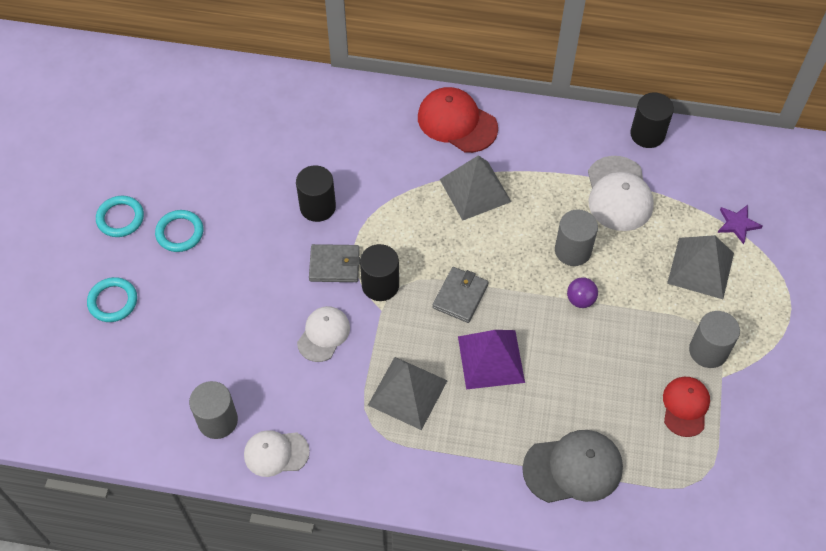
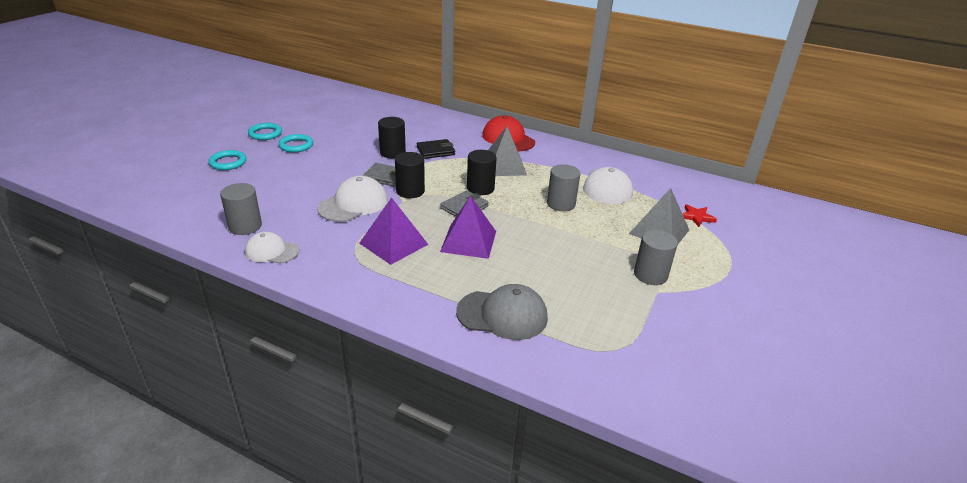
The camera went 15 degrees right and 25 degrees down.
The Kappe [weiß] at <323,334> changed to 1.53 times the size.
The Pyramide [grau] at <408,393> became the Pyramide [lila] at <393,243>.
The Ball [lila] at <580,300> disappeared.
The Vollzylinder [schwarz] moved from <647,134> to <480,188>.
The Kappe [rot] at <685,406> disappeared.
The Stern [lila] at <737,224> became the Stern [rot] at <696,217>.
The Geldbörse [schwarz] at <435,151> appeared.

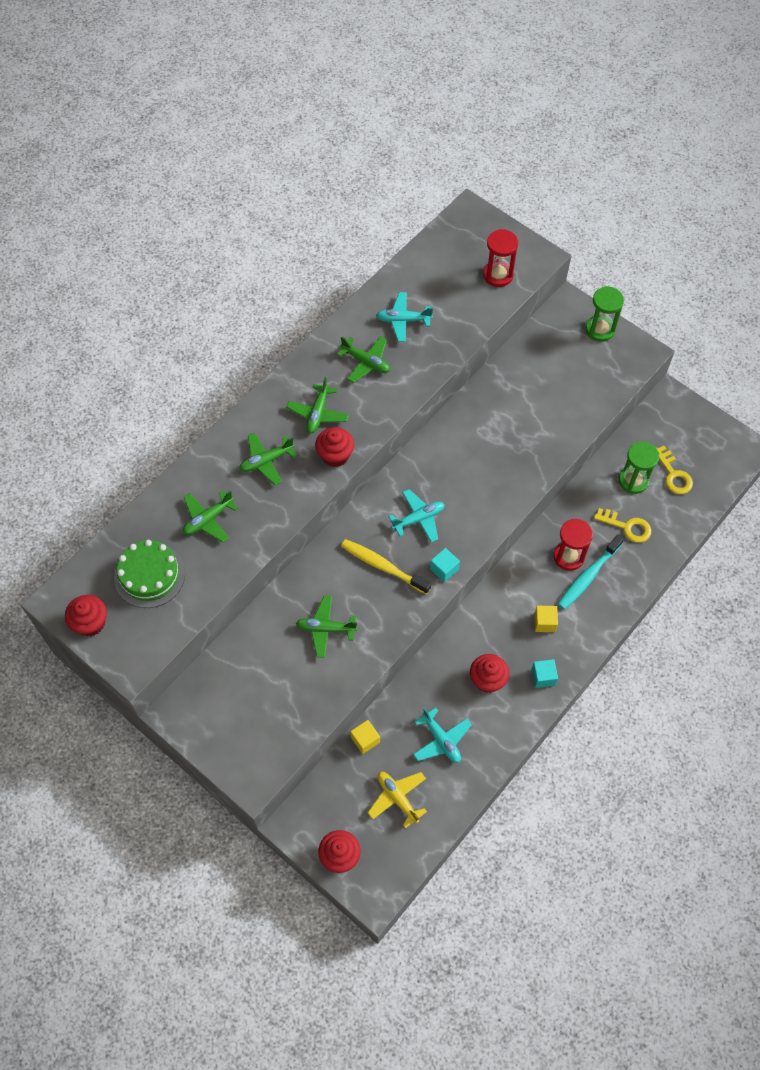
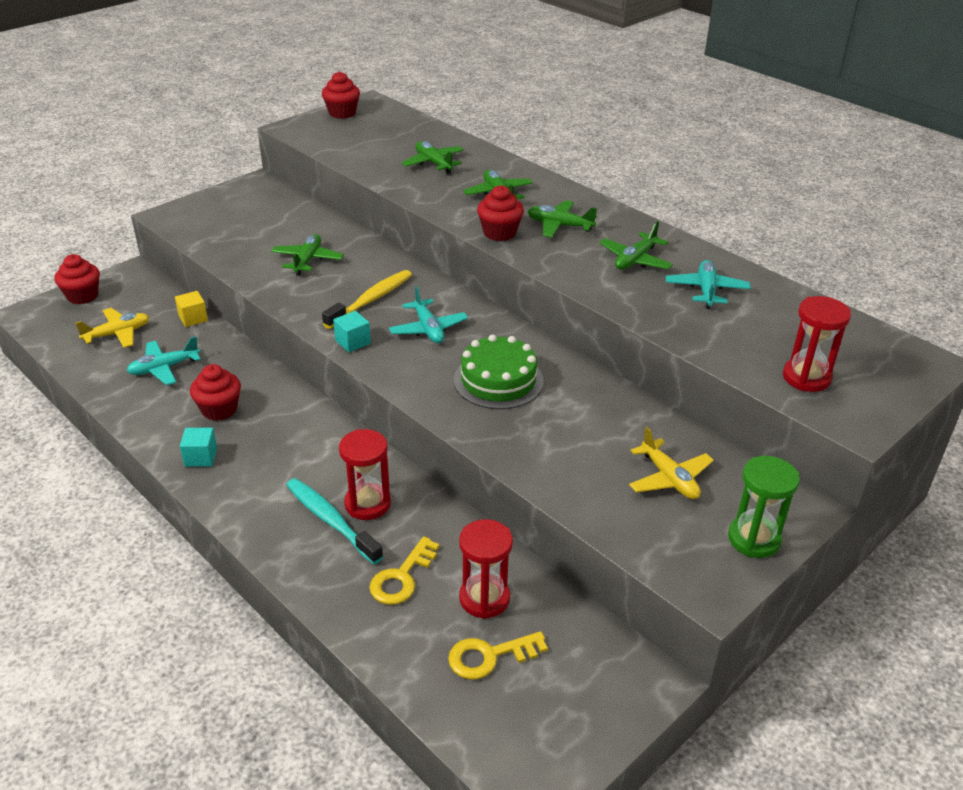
The camera went 95 degrees right and 25 degrees down.
The Kuchen [grün] moved from <149,575> to <498,380>.
The Kubus [gelb] at <544,622> disappeared.
The Sanduhr [grün] at <633,481> became the Sanduhr [rot] at <484,598>.
The Flugzeug [gelb] at <669,478> appeared.

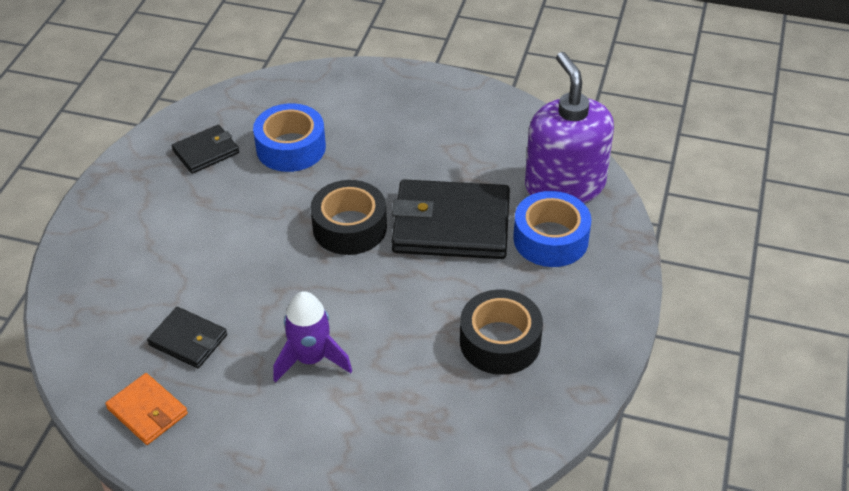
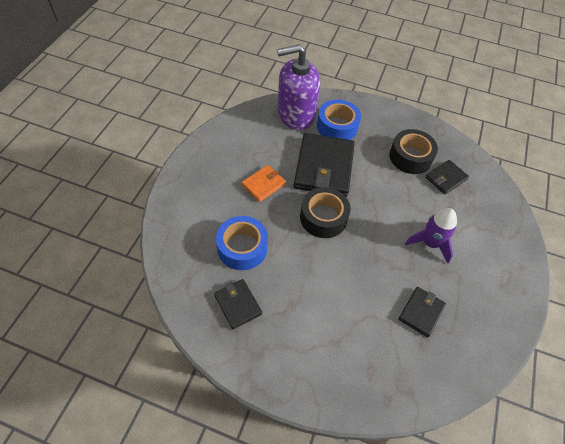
The camera went 90 degrees left and 10 degrees up.
The Geldbörse [orange] moved from <147,411> to <263,184>.
The Geldbörse [schwarz] at <446,178> appeared.

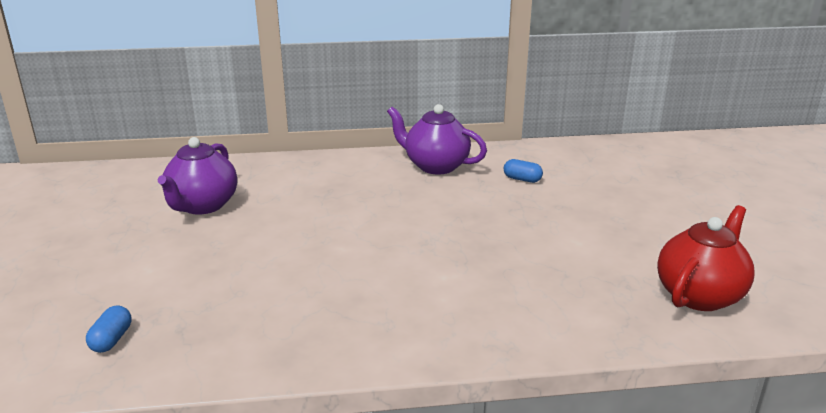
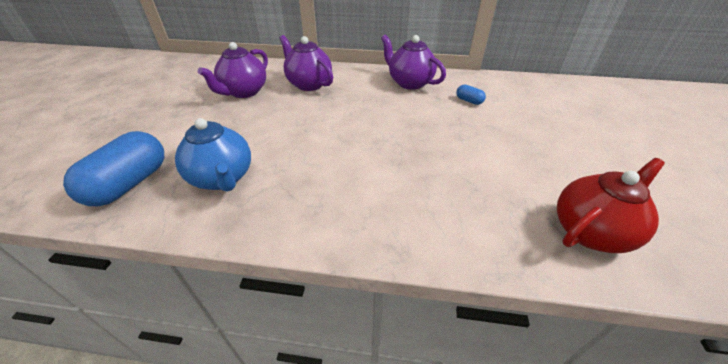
The camera went 15 degrees right and 15 degrees up.
The Kapsel [blau] at <112,340> changed to 2.21 times the size.
The Teekanne [blau] at <223,178> appeared.
The Teekanne [lila] at <309,84> appeared.

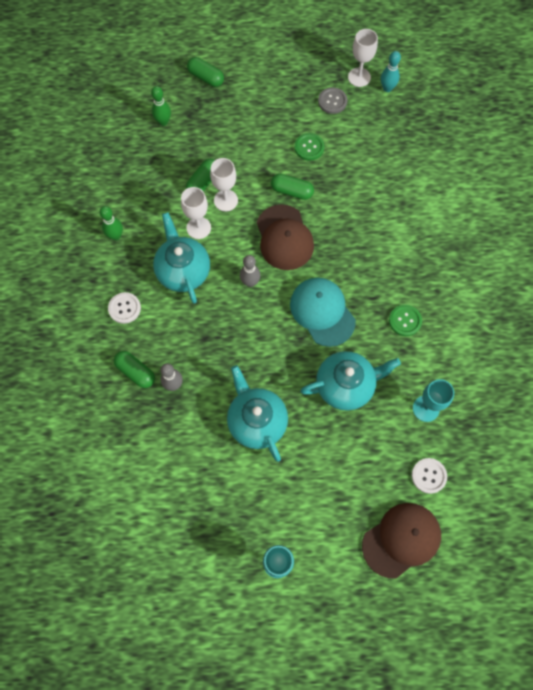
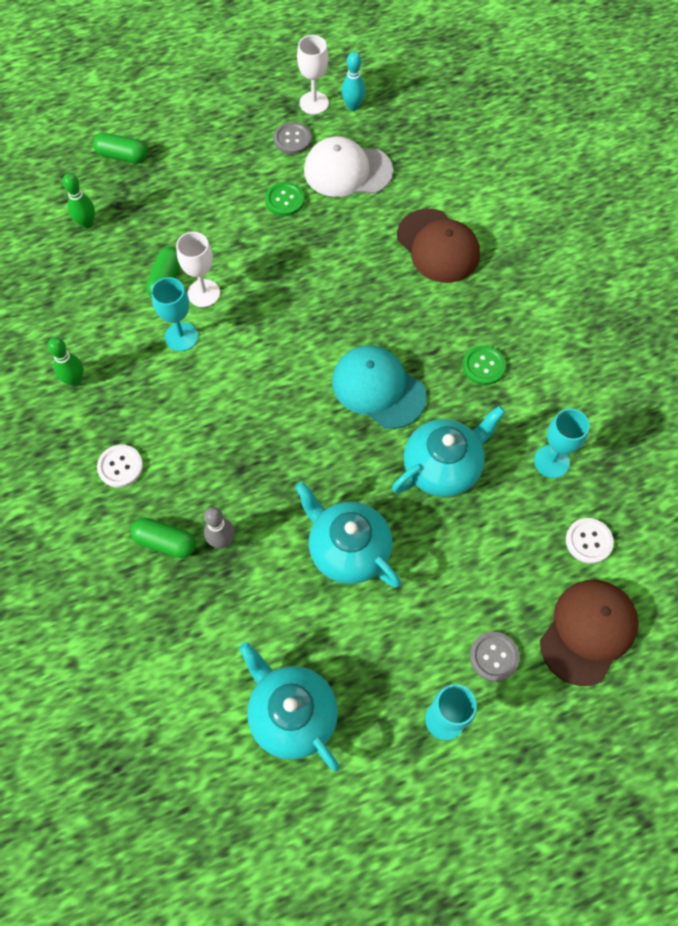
The camera went 20 degrees left and 5 degrees down.
The Teekanne [türkis] moved from <183,270> to <292,714>.
The Kelch [weiß] at <198,228> became the Kelch [türkis] at <181,337>.
The Bowlingkegel [grau] at <250,282> disappeared.
The Kappe [braun] moved from <284,237> to <438,246>.
The Kapsel [grün] at <292,191> disappeared.
The Kappe [weiß] at <347,171> appeared.
The Knopf [grau] at <494,657> appeared.

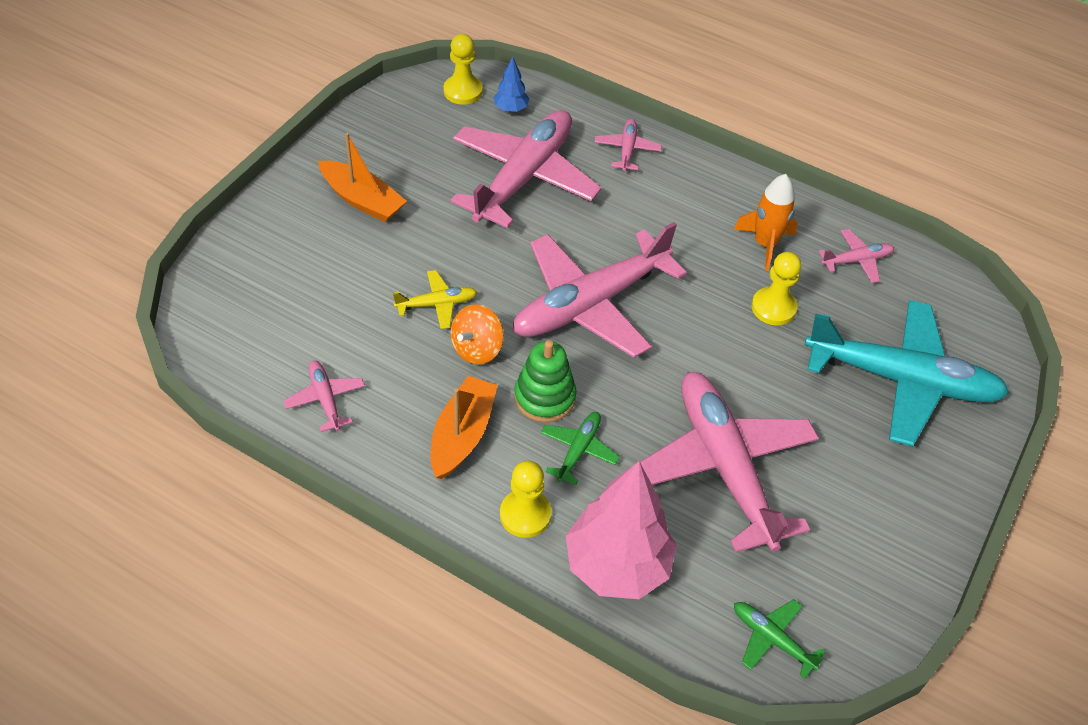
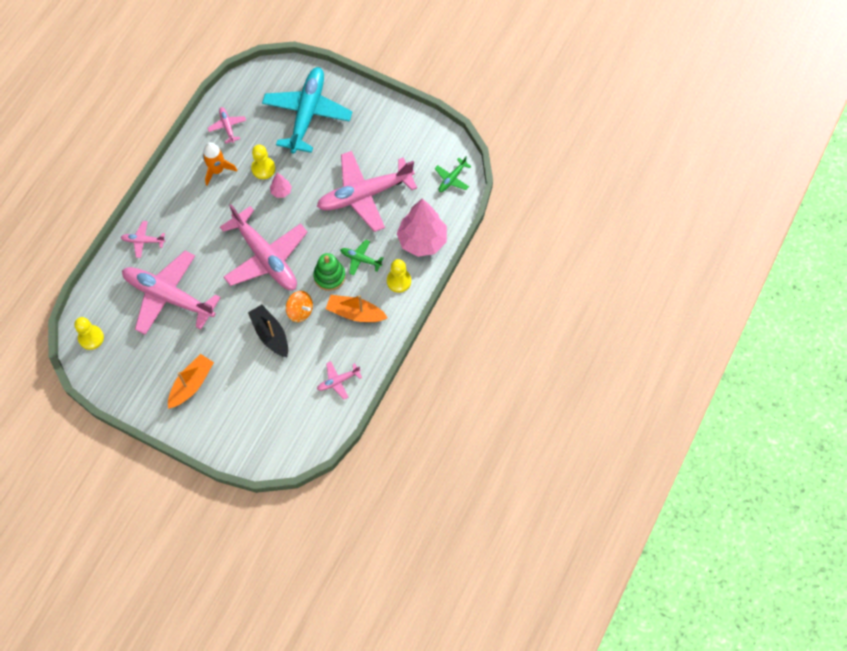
The camera went 90 degrees left and 15 degrees up.
The Flugzeug [gelb] at <436,304> was replaced by the Boot [schwarz] at <270,334>.
The Baum [blau] at <511,109> disappeared.
The Baum [rosa] at <281,191> appeared.

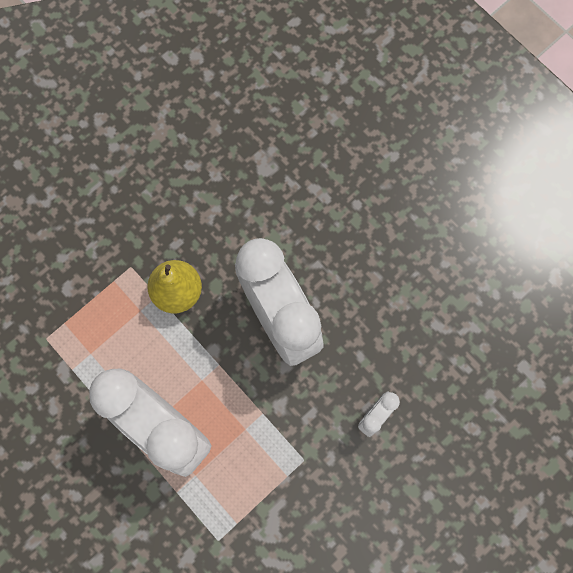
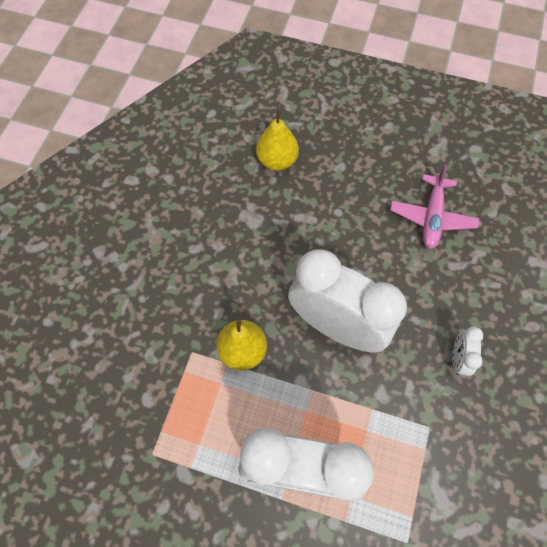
The camera went 30 degrees left and 10 degrees down.
The Birne [gelb] at <277,161> appeared.
The Flugzeug [rosa] at <432,217> appeared.

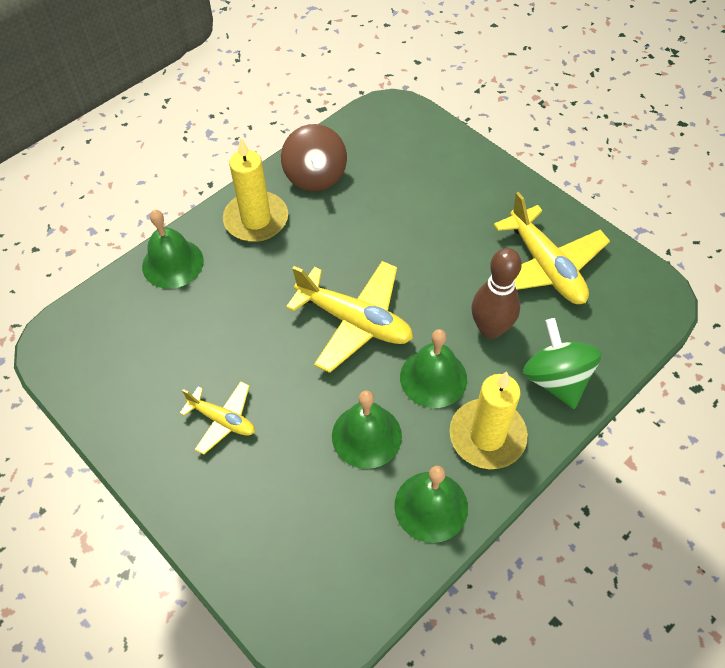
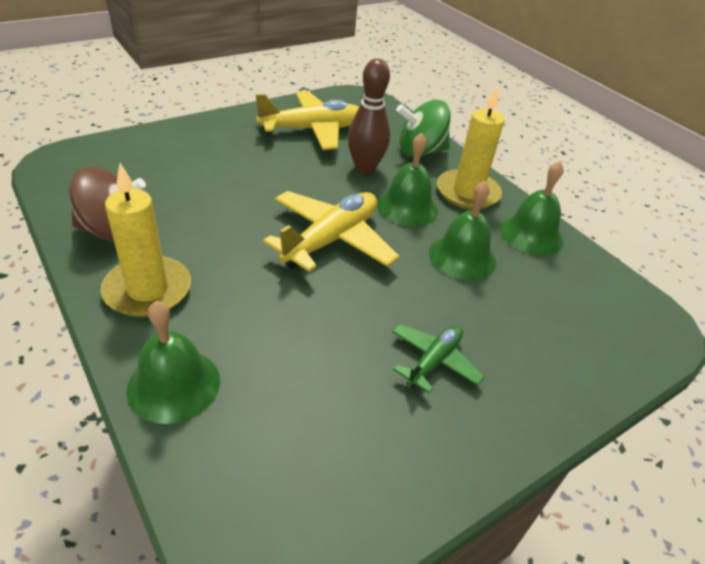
The camera went 85 degrees left and 15 degrees down.
The Flugzeug [gelb] at <222,420> became the Flugzeug [grün] at <433,361>.

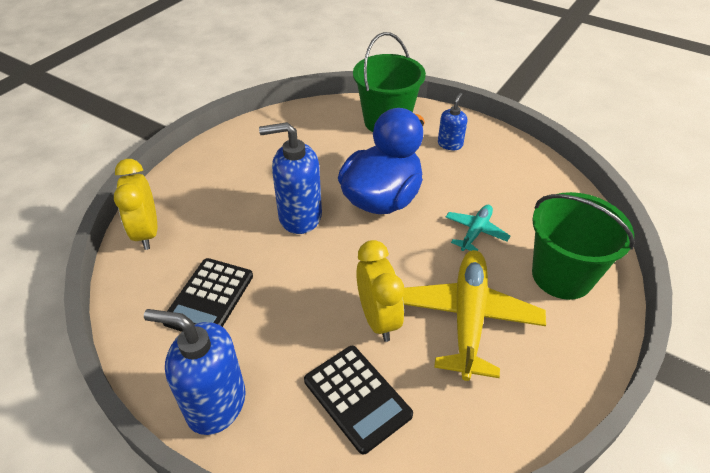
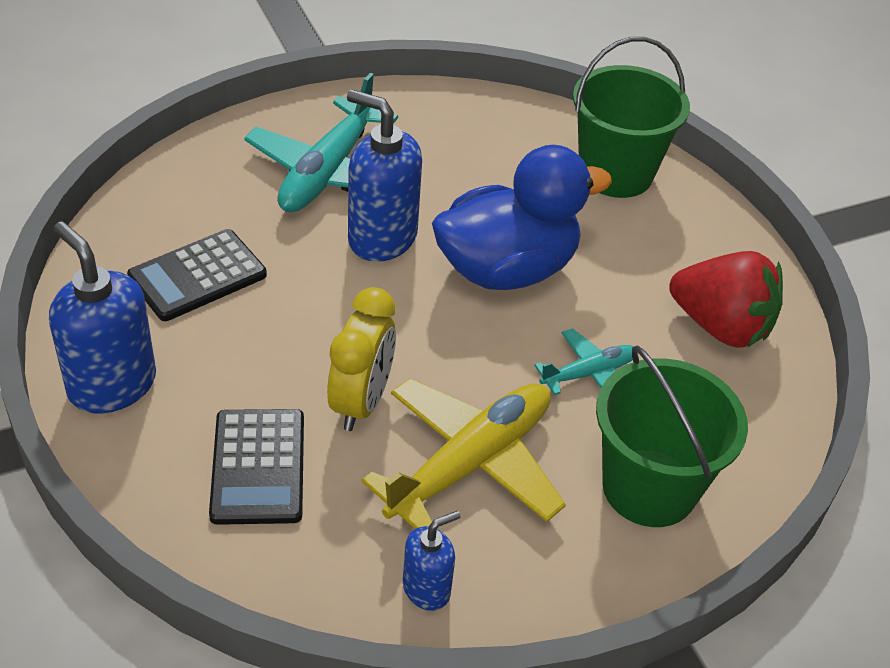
The camera went 30 degrees right and 0 degrees up.
The Wecker [gelb] at <147,233> disappeared.
The Seifenspender [blau] moved from <450,144> to <427,589>.
The Flugzeug [türkis] at <327,172> appeared.
The Erdbeere [rot] at <720,327> appeared.

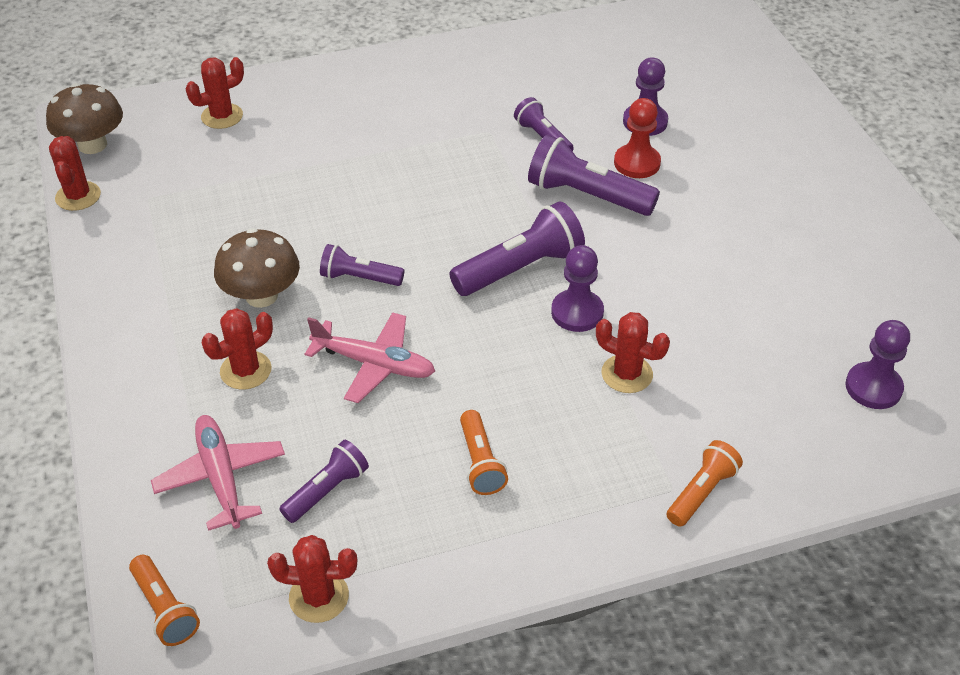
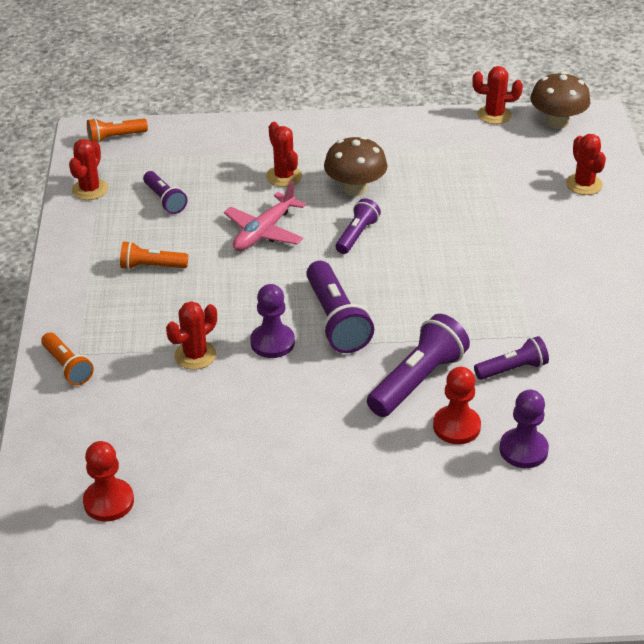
The camera went 105 degrees right and 5 degrees down.
The Flugzeug [rosa] at <221,477> disappeared.
The Bauer [lila] at <873,387> became the Bauer [rot] at <108,501>.

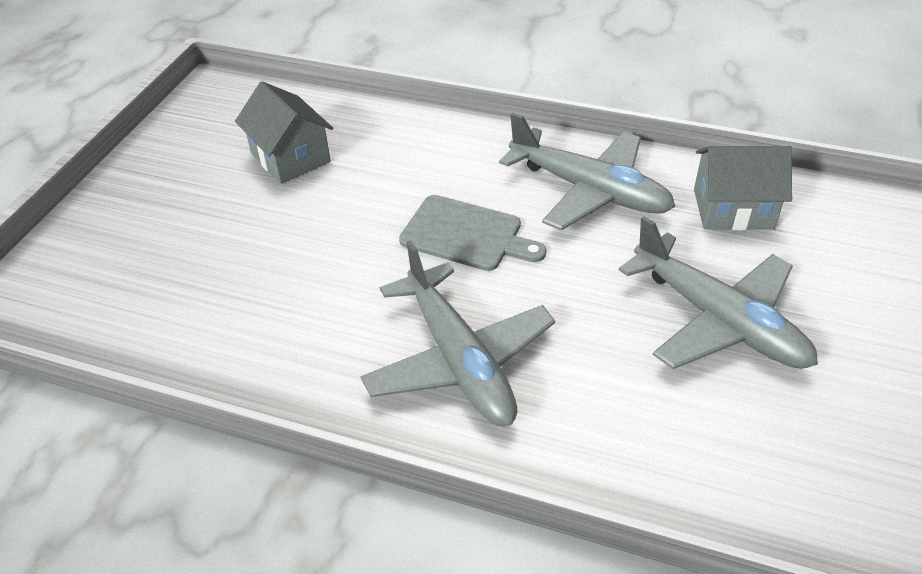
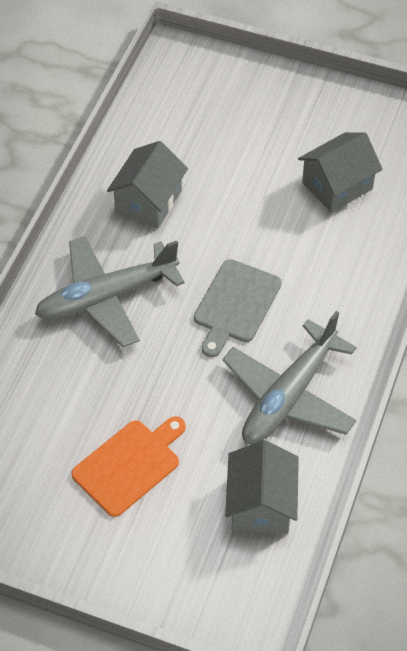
The camera went 90 degrees right and 10 degrees up.
The Flugzeug [grau] at <718,320> was replaced by the Schneidebrett [orange] at <129,465>.
The Haus [grau] at <148,201> appeared.

